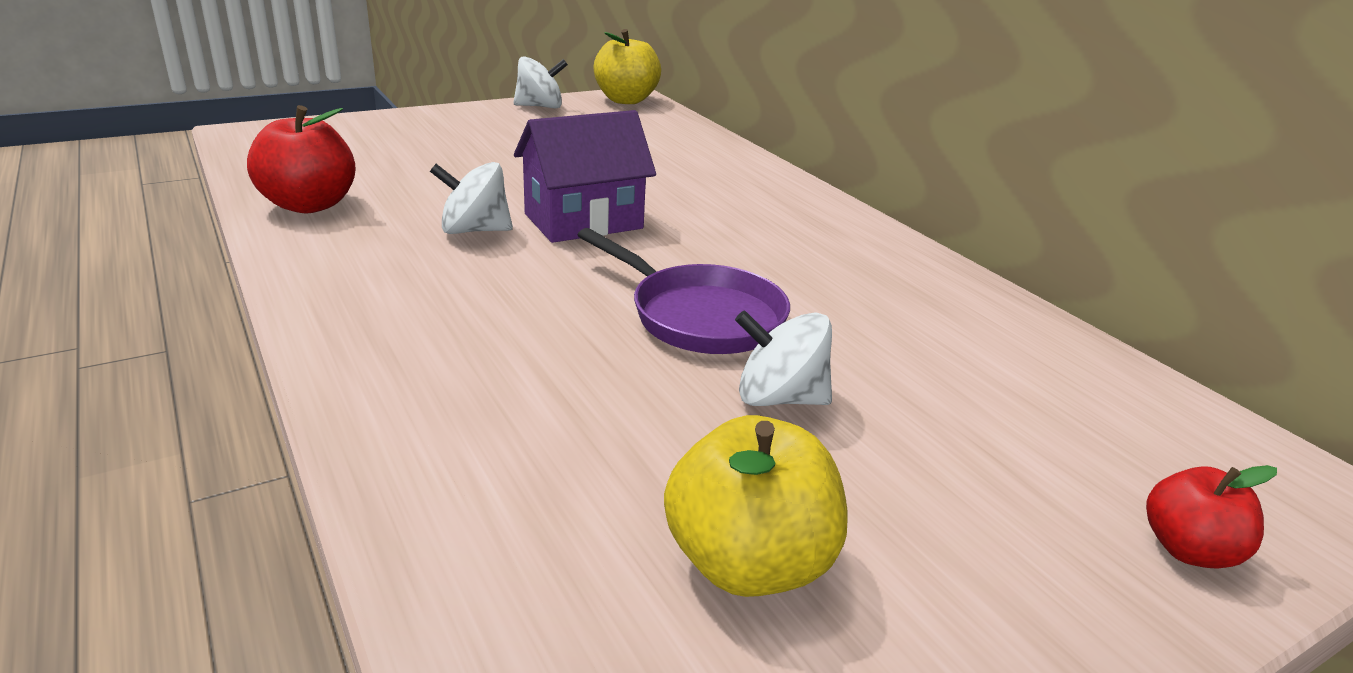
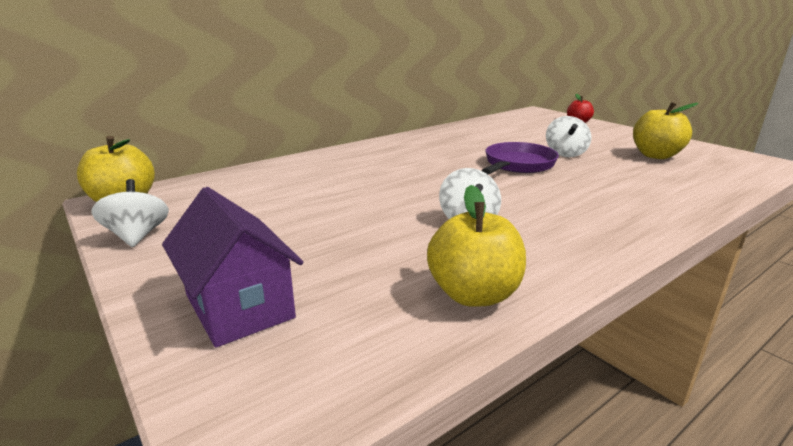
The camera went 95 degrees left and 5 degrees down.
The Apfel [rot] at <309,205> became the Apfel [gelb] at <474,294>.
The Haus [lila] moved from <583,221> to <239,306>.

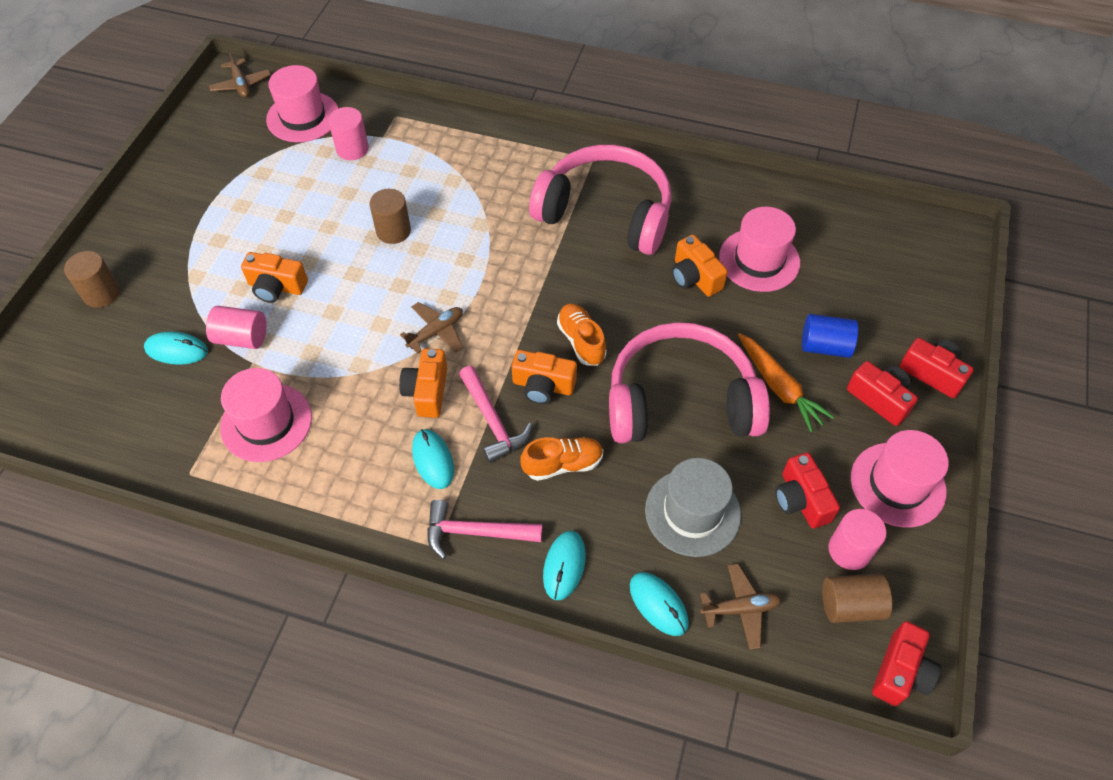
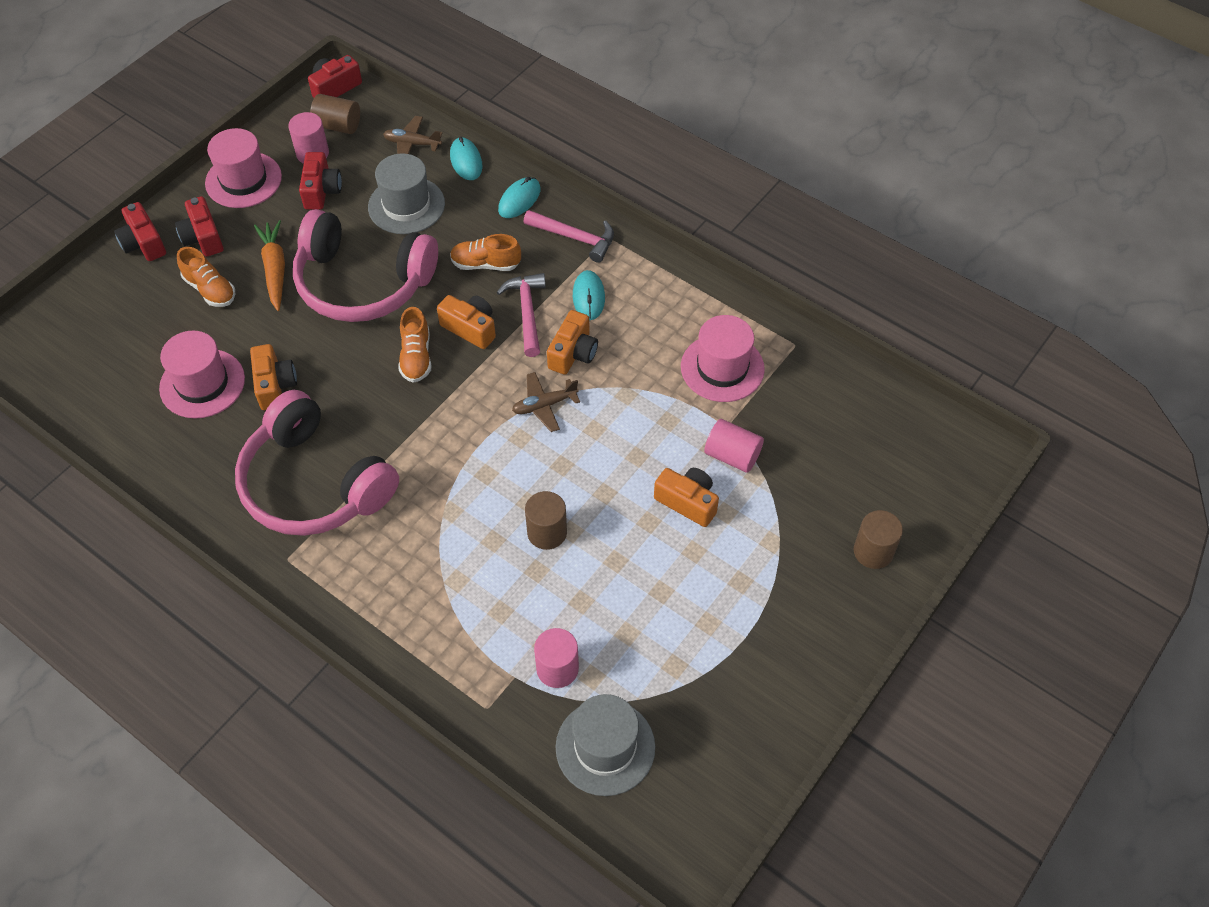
The camera went 160 degrees left and 0 degrees up.
The Computermaus [türkis] at <176,350> disappeared.
The Flugzeug [braun] at <241,84> disappeared.
The Hut [rosa] at <303,117> became the Hut [grau] at <605,747>.
The Vollzylinder [blau] at <825,346> was replaced by the Schuh [orange] at <210,289>.

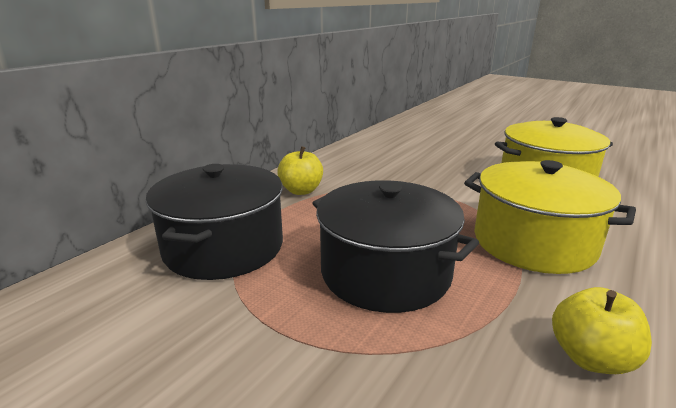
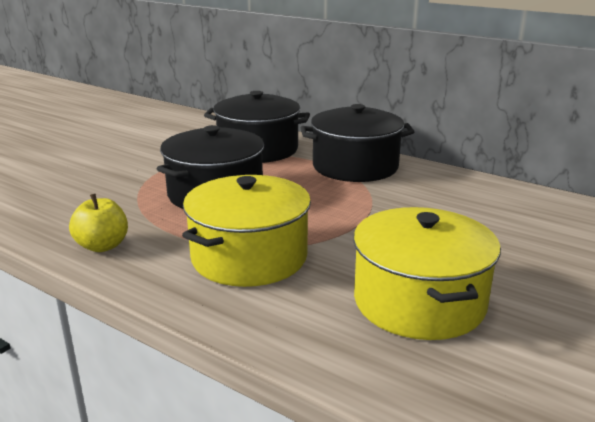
The camera went 90 degrees right and 0 degrees up.
The Apfel [gelb] at <301,191> was replaced by the Kochtopf [schwarz] at <355,166>.

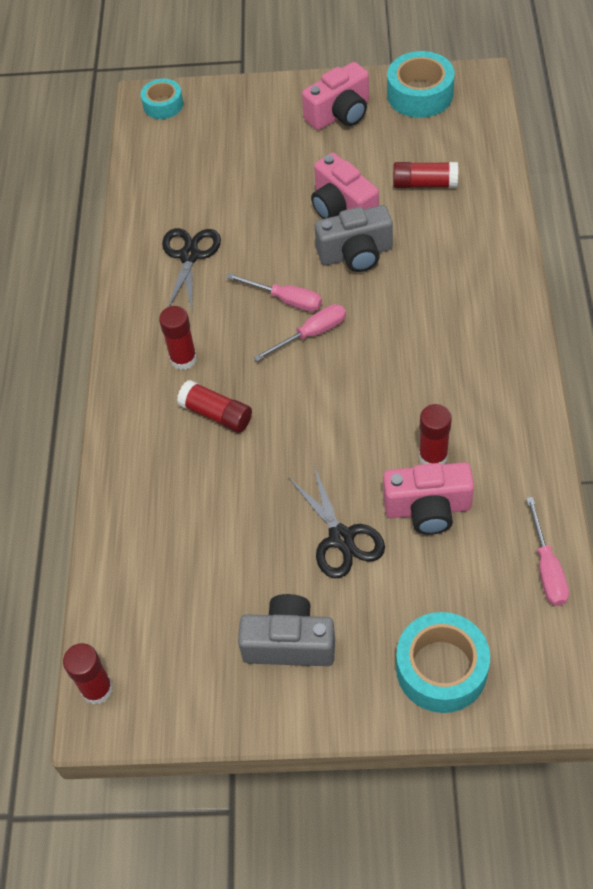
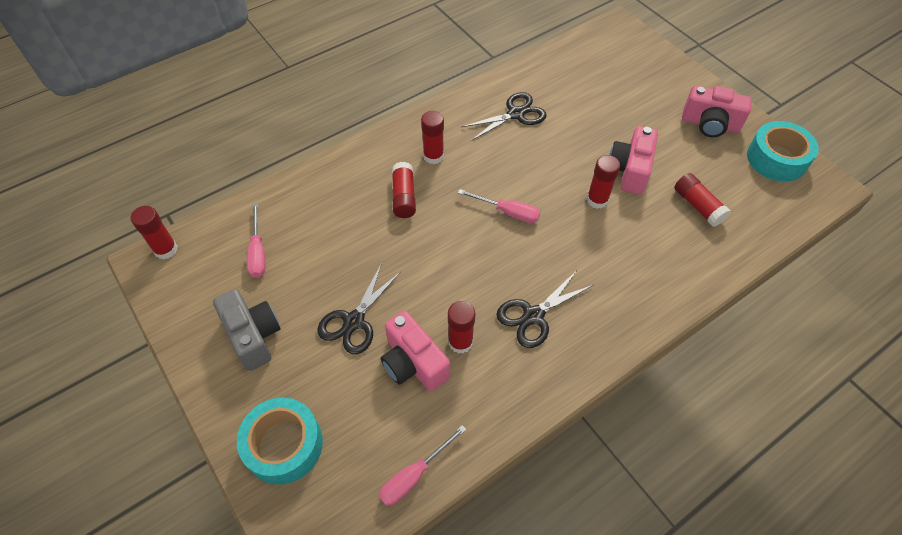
The camera went 50 degrees right and 0 degrees up.
The Klebeband [türkis] at <163,105> disappeared.
The Schraubenzieher [rosa] moved from <286,300> to <258,252>.
The Kamera [grau] at <356,254> was replaced by the Klebestift [rot] at <597,200>.
The Schere [schwarz] at <533,316> appeared.

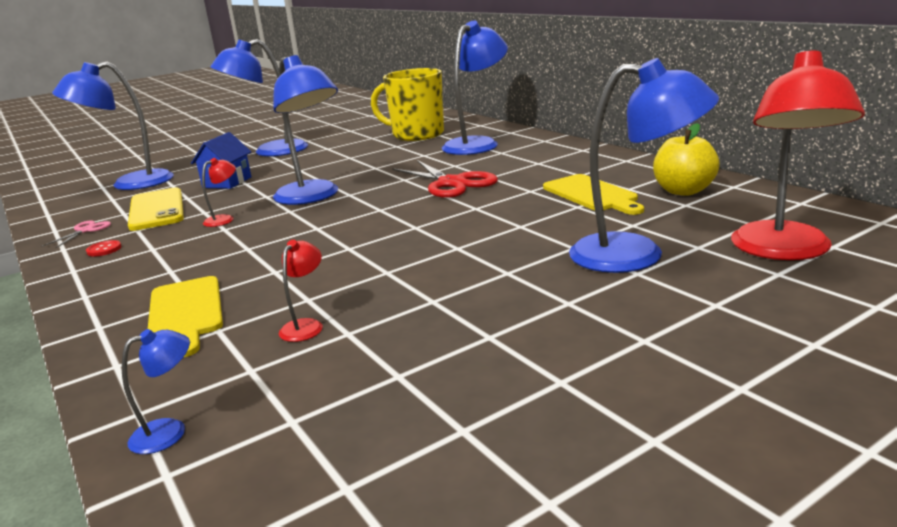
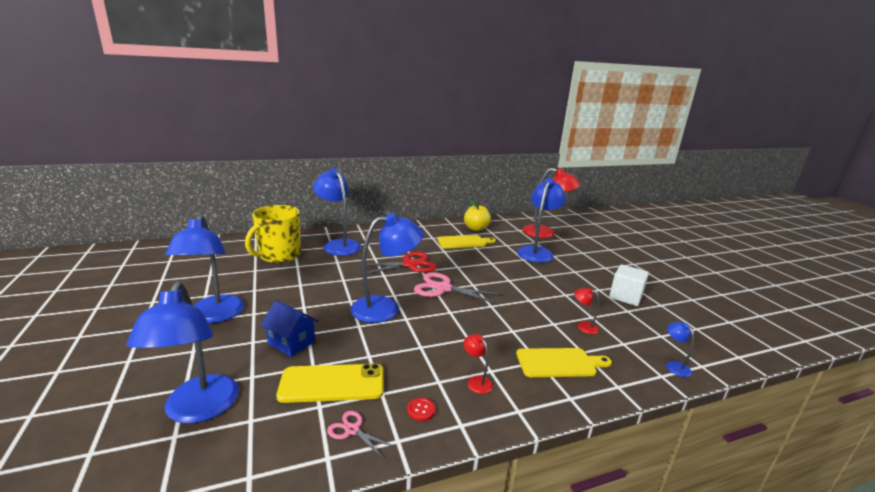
The camera went 80 degrees left and 0 degrees up.
The Lampe [rot] moved from <224,219> to <476,381>.
The Schere [rosa] at <443,288> appeared.
The Kubus [weiß] at <625,296> appeared.

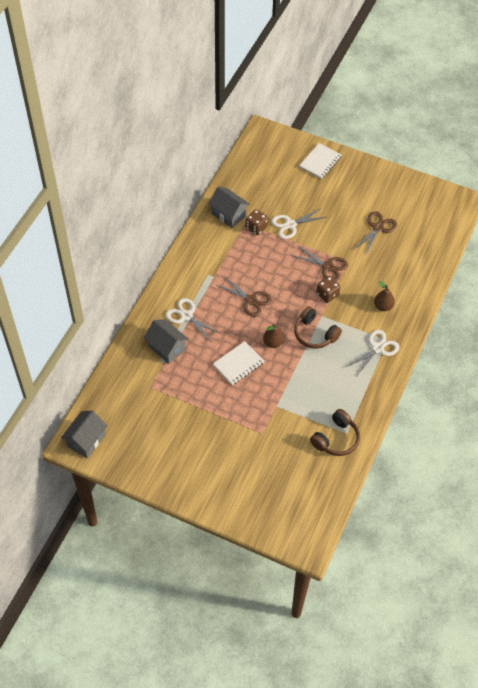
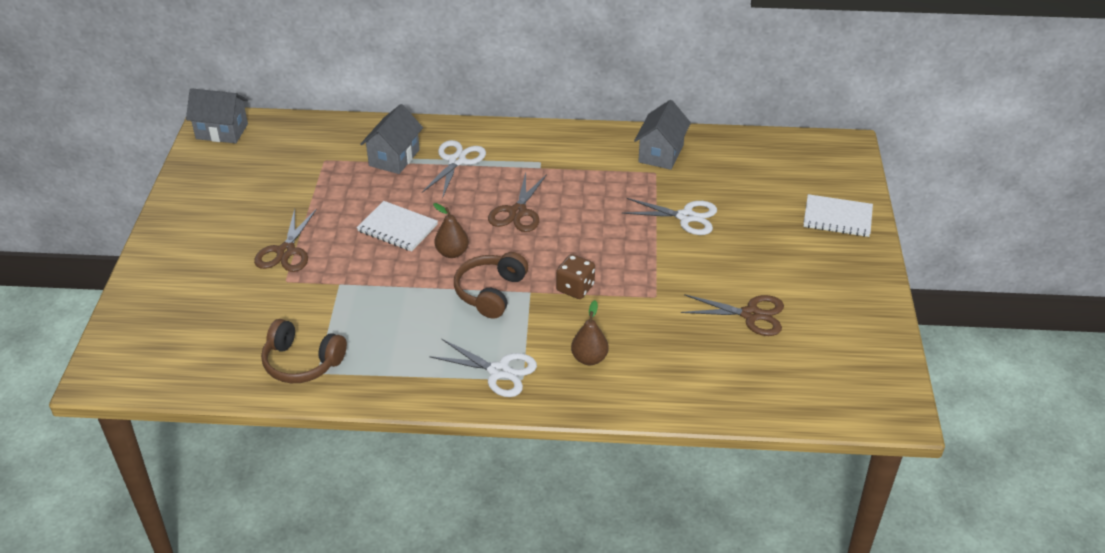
The camera went 70 degrees right and 15 degrees down.
The Spielwürfel [braun] at <256,227> disappeared.
The Schere [weiß] at <290,225> turned 150 degrees clockwise.
The Schere [braun] moved from <327,266> to <286,251>.

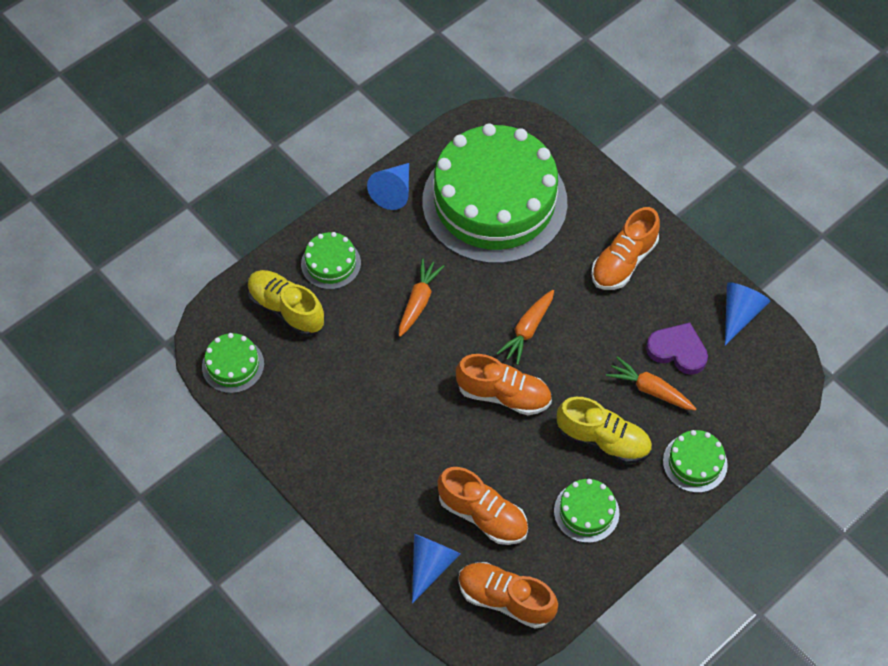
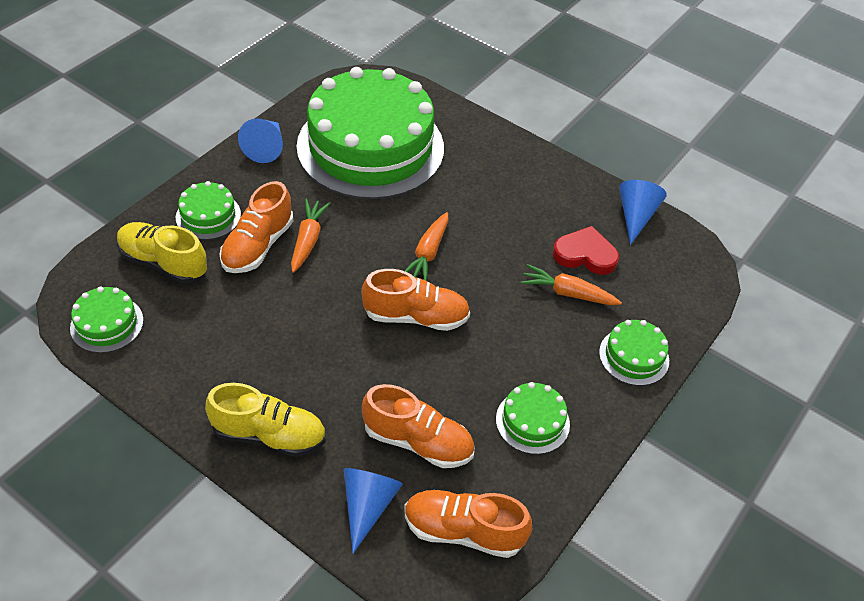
The camera went 15 degrees left and 10 degrees down.
The Schuh [gelb] moved from <603,440> to <269,435>.
The Schuh [orange] moved from <623,262> to <258,246>.
The Herz [lila] at <677,350> became the Herz [rot] at <585,254>.

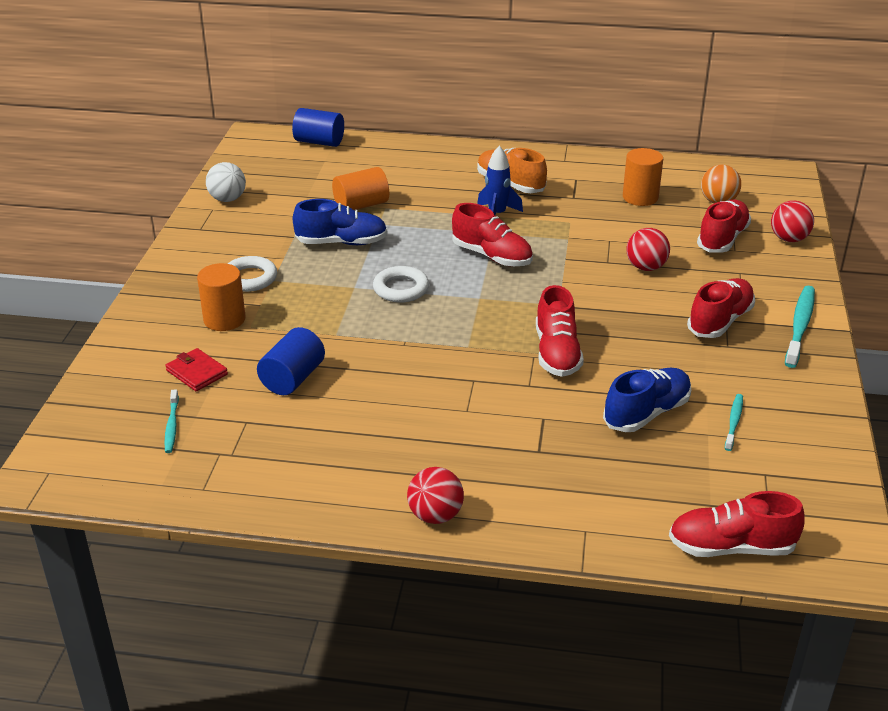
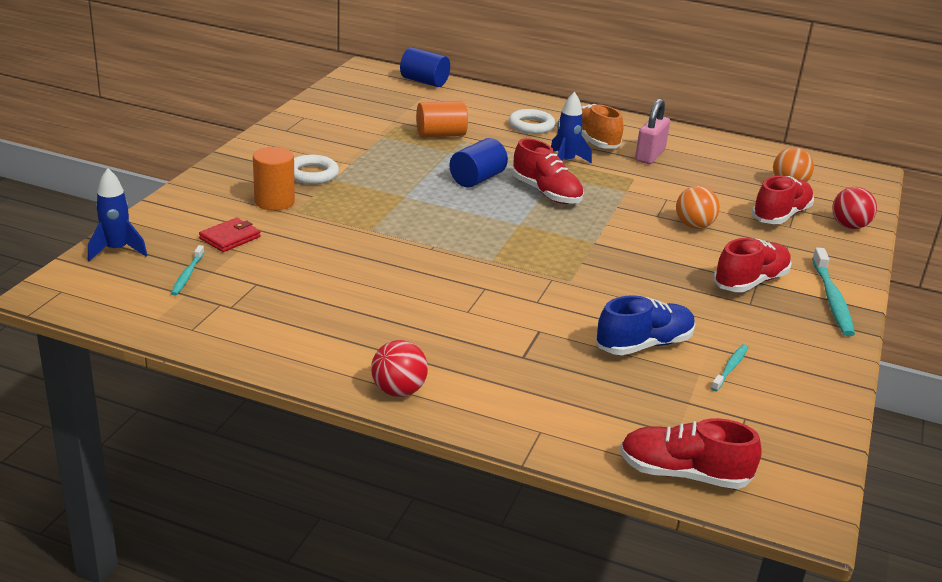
The camera went 10 degrees right and 5 degrees down.
The Geldbörse [rot] at <197,372> turned 75 degrees clockwise.
The Ball [weiß] at <227,199> disappeared.
The Vollzylinder [blau] moved from <292,378> to <477,179>.
The Schuh [blau] at <341,242> disappeared.
The Ring [weiß] moved from <401,289> to <531,126>.
The Schuh [rot] at <557,353> disappeared.
The Vollzylinder [orange] at <640,197> disappeared.
The Ball [rot] at <646,267> became the Ball [orange] at <693,226>.
The Zahnbürste [türkis] at <800,326> turned 150 degrees clockwise.
The Rakete [blau] at <117,250> appeared.
The Vorhängeschloss [rosa] at <649,155> appeared.

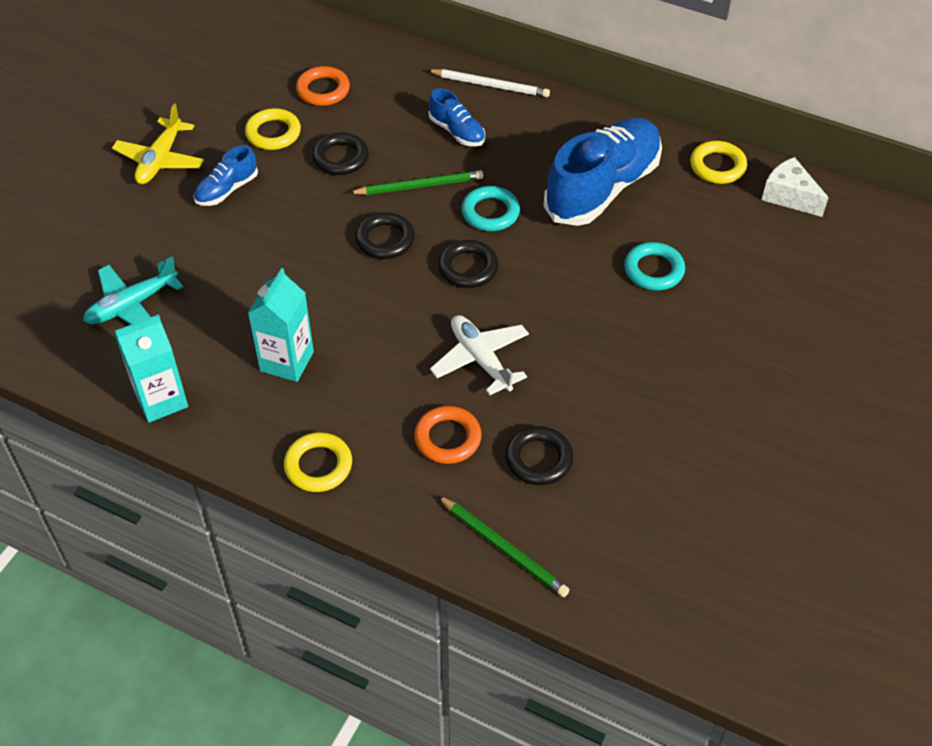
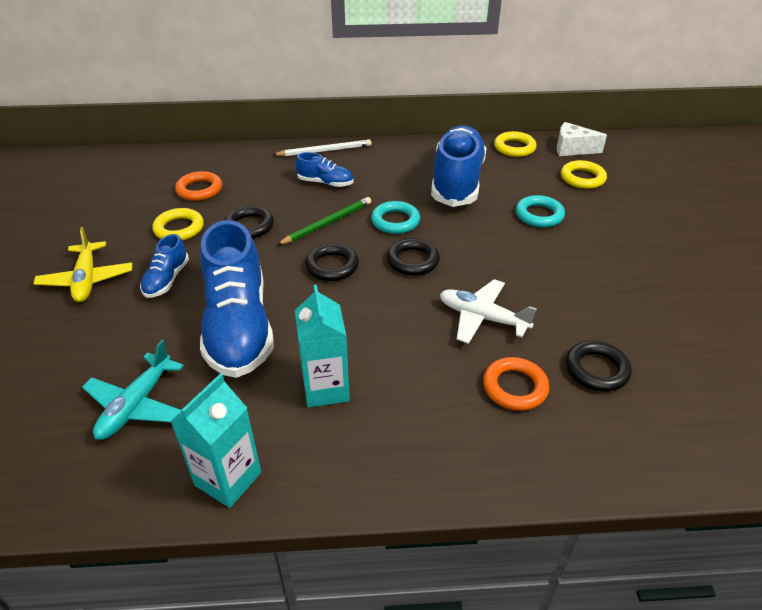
The camera went 30 degrees left and 10 degrees down.
The Ring [gelb] moved from <318,465> to <582,178>.
The Bleistift [grün] at <504,548> disappeared.
The Schuh [blau] at <239,326> appeared.

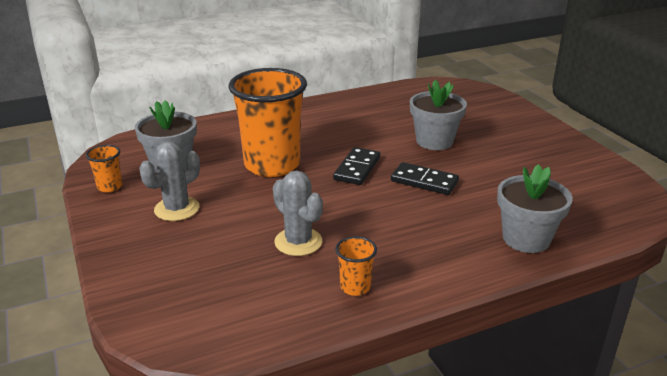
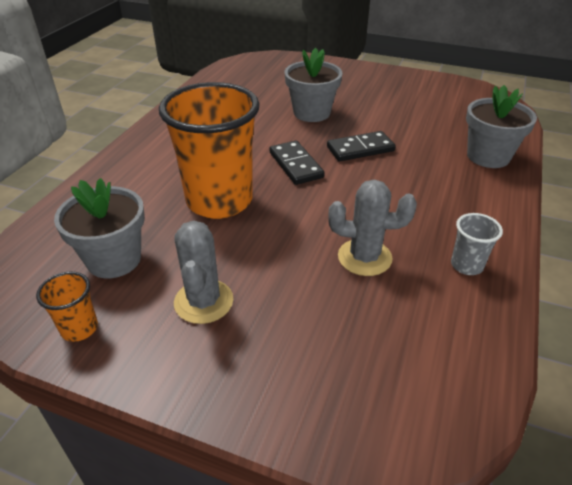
The camera went 45 degrees left and 10 degrees up.
The Becher [orange] at <355,287> became the Becher [grau] at <466,265>.

